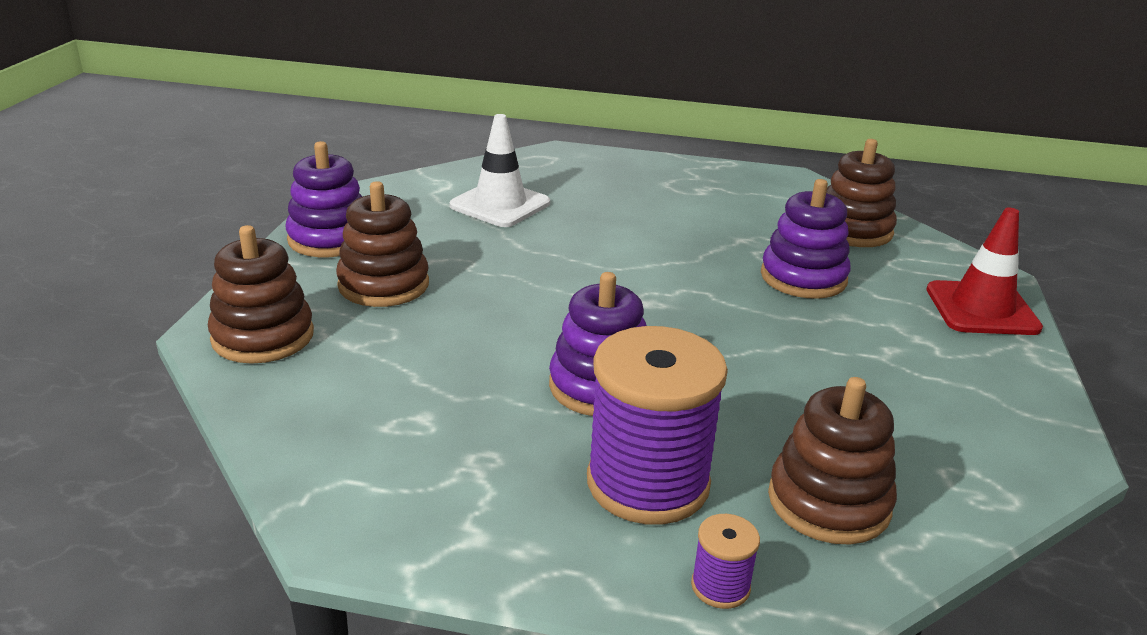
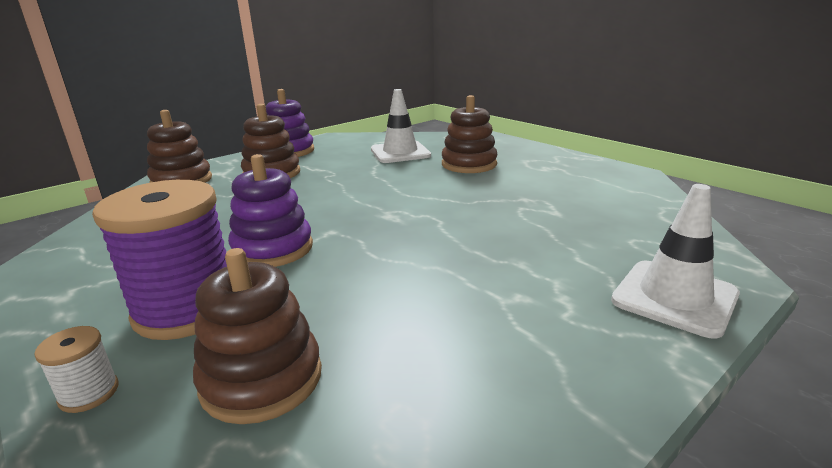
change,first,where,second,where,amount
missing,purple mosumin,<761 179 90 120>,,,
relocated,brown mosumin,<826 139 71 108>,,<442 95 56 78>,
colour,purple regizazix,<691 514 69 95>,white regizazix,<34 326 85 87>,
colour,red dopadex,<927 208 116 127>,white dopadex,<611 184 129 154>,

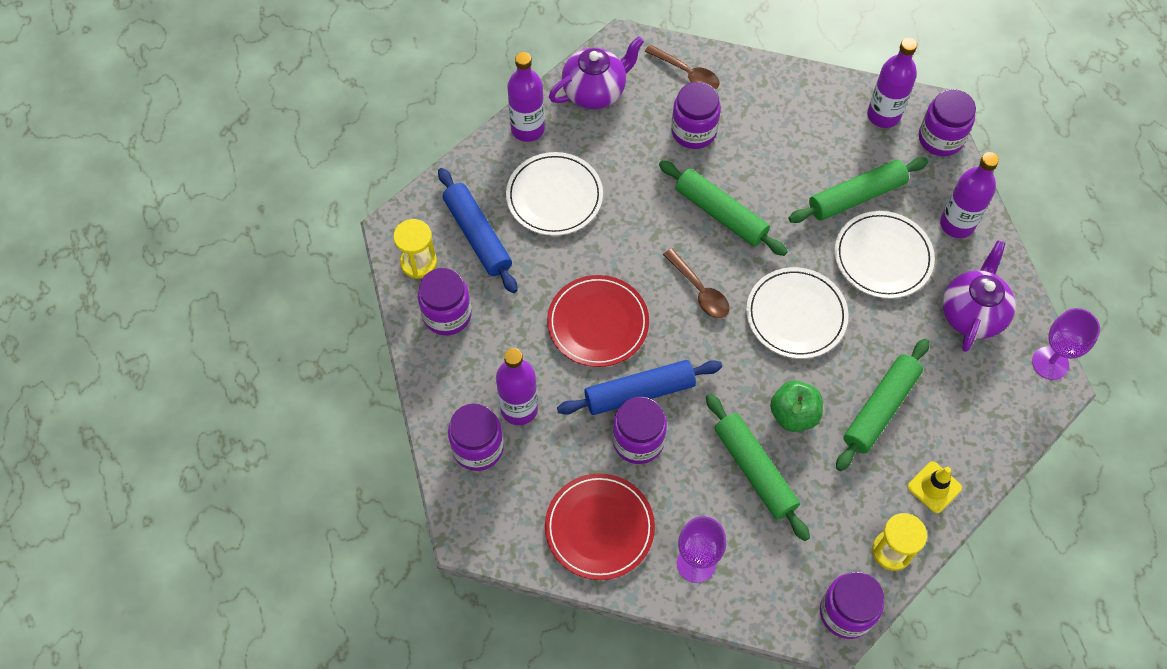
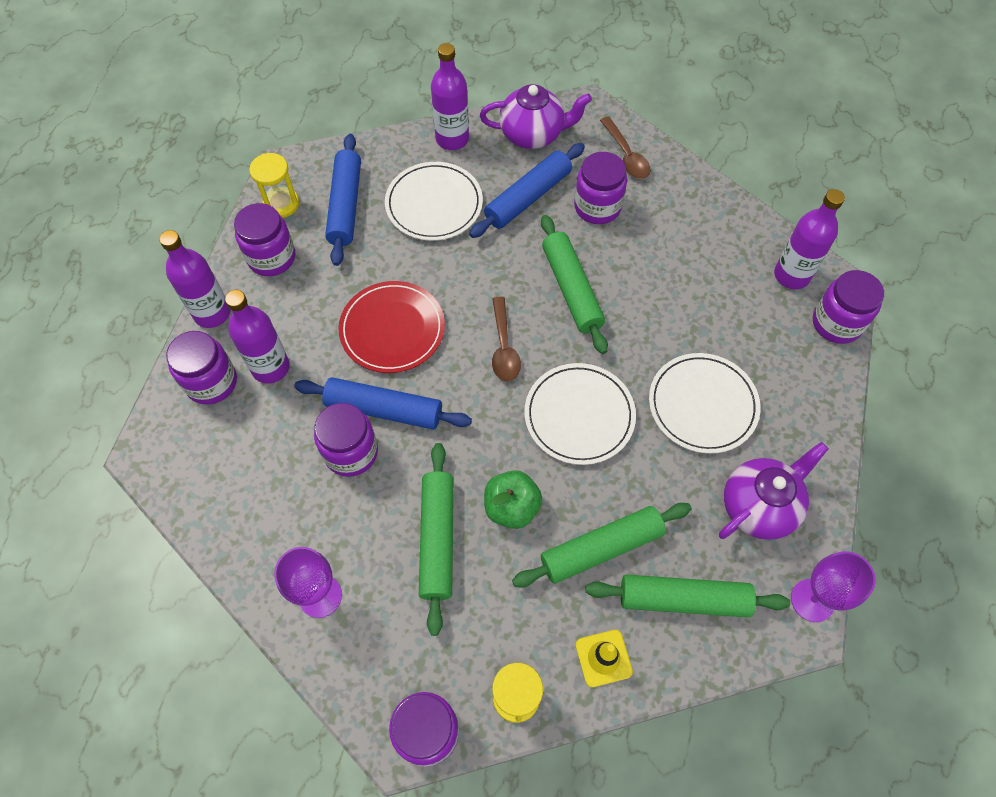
change,first,where,second,where,amount
missing,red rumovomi,<545 473 110 107>,,,
appeared,,,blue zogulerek,<469 143 116 95>,
relocated,green zogulerek,<789 157 139 66>,,<585 575 205 43>,
relocated,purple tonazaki,<940 152 59 86>,,<159 230 71 98>,

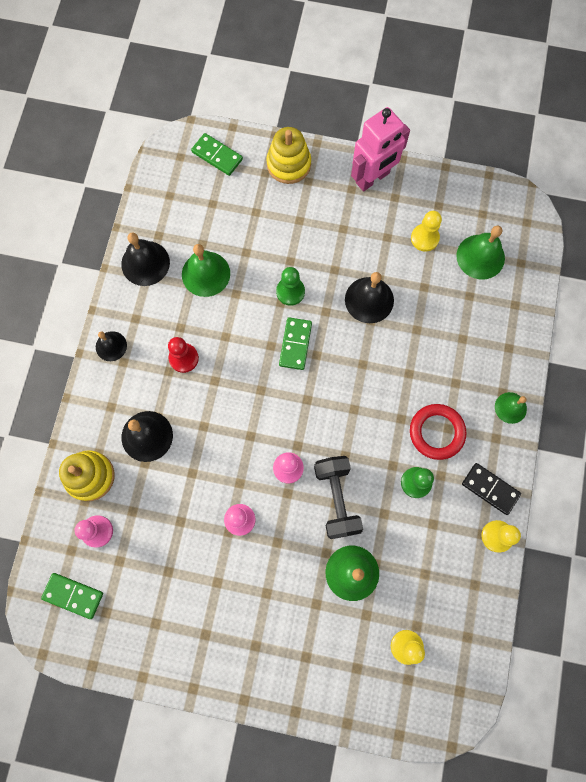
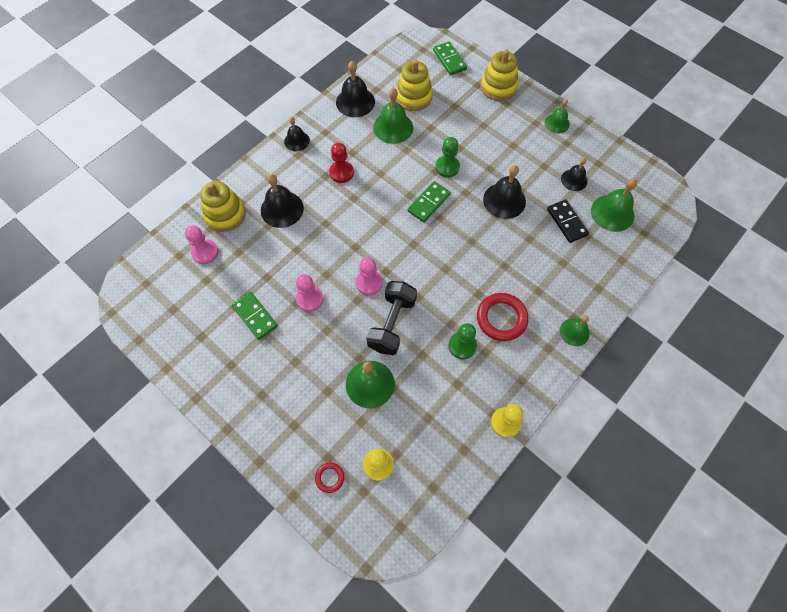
change,first,where,second,where,amount
appeared,,,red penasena,<315 463 29 30>,
appeared,,,yellow mosumin,<396 60 37 51>,
relocated,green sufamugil,<41 573 62 46>,,<232 292 46 48>,
relocated,black sufamugil,<462 463 59 52>,,<547 199 42 44>,
exchanged,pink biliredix,<351 107 59 84>,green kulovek,<545 99 25 35>,
exchanged,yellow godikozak,<411 211 31 41>,black kulovek,<561 158 26 33>,

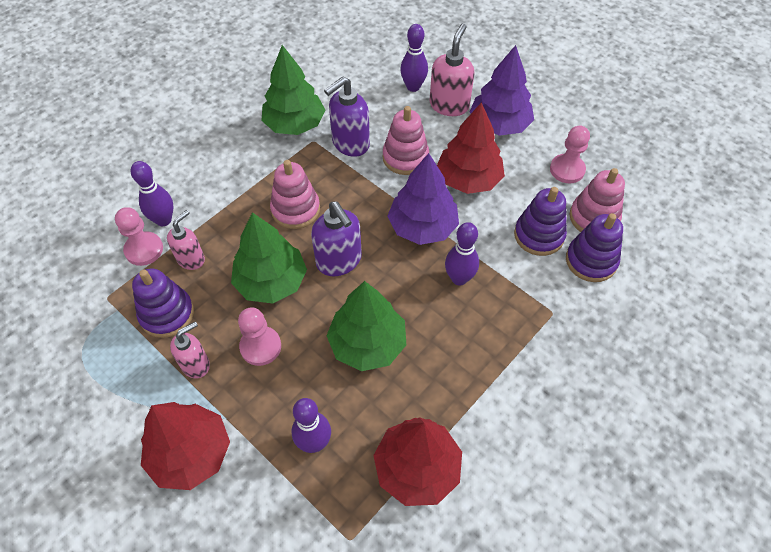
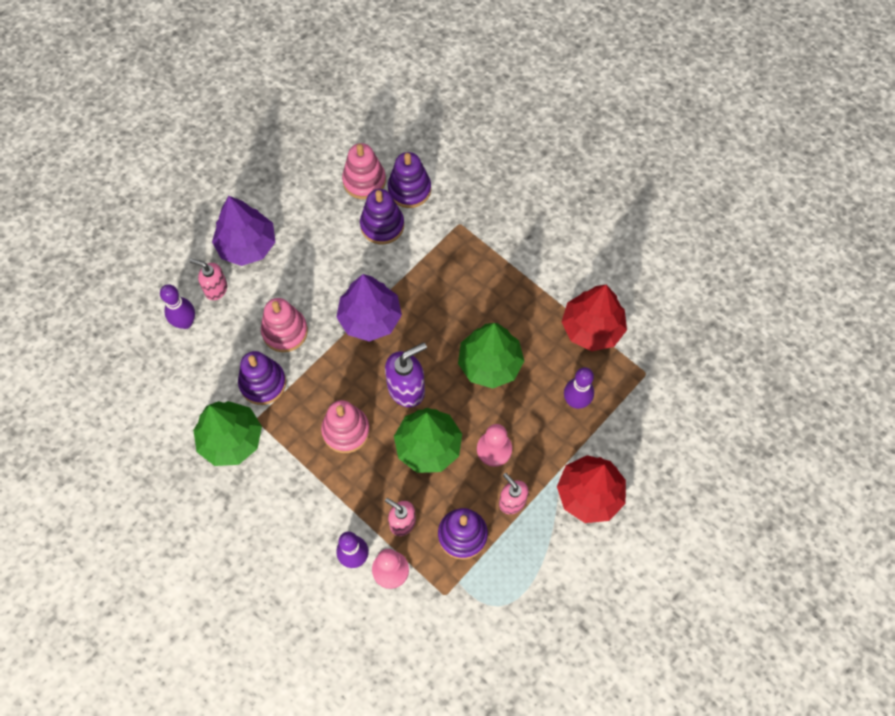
change,first,where,second,where,amount
missing,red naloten,<437 102 68 92>,,,
missing,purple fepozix,<445 222 34 63>,,,
missing,pink godikozak,<550 126 40 57>,,,
exchanged,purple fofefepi,<324 76 46 81>,purple mosumin,<238 351 48 54>,
size,pink fofefepi,<430 23 45 93>,,<190 259 37 41>,x0.65

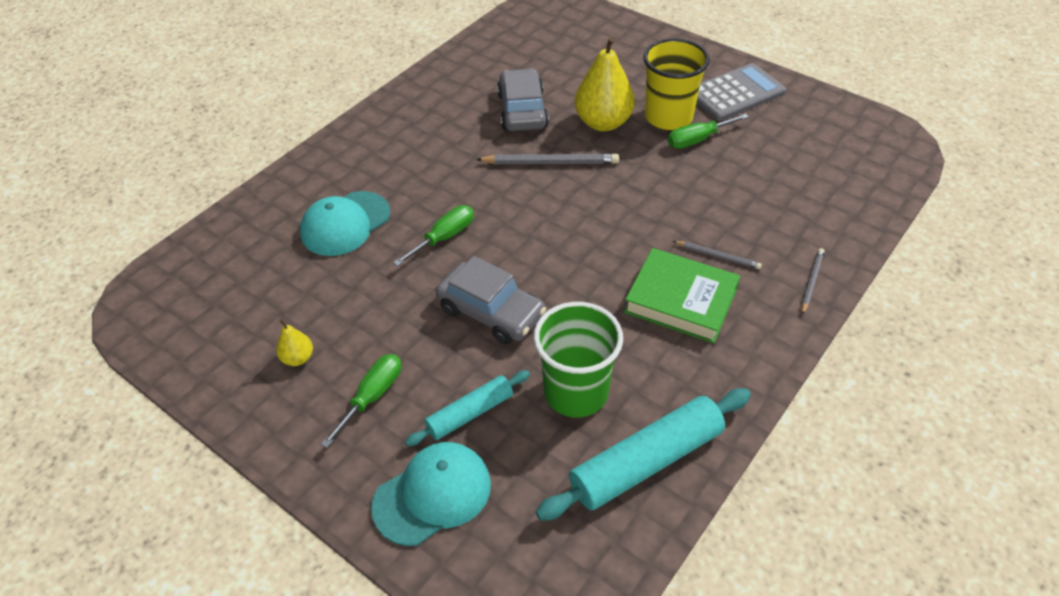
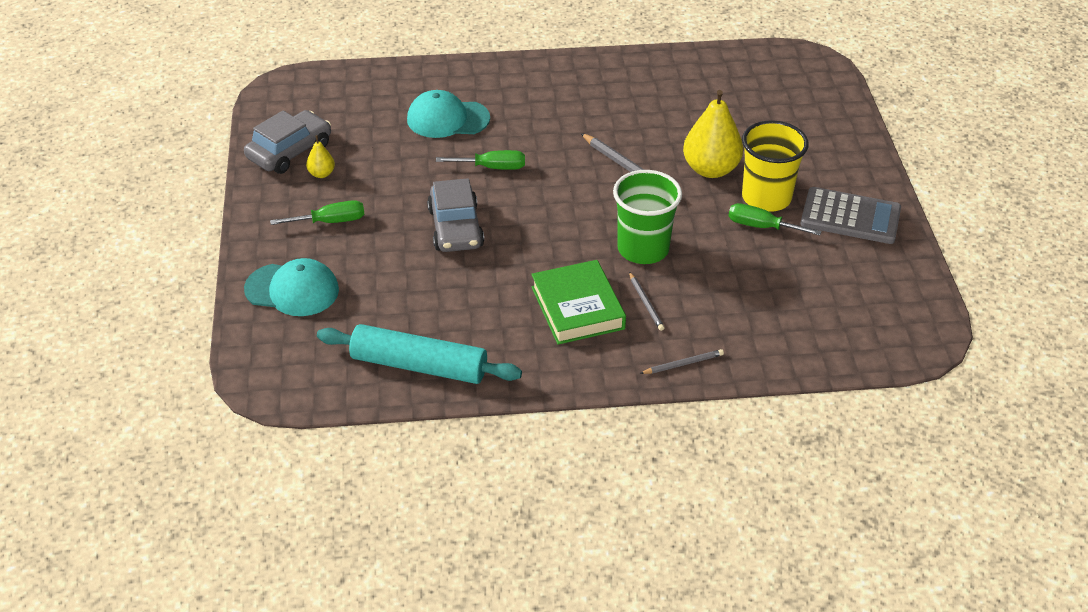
change,first,where,second,where,amount
missing,turquoise zogulerek,<405 370 125 76>,,,
relocated,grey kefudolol,<497 68 52 63>,,<244 110 87 64>,
relocated,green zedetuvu,<534 302 89 116>,,<613 170 69 94>,

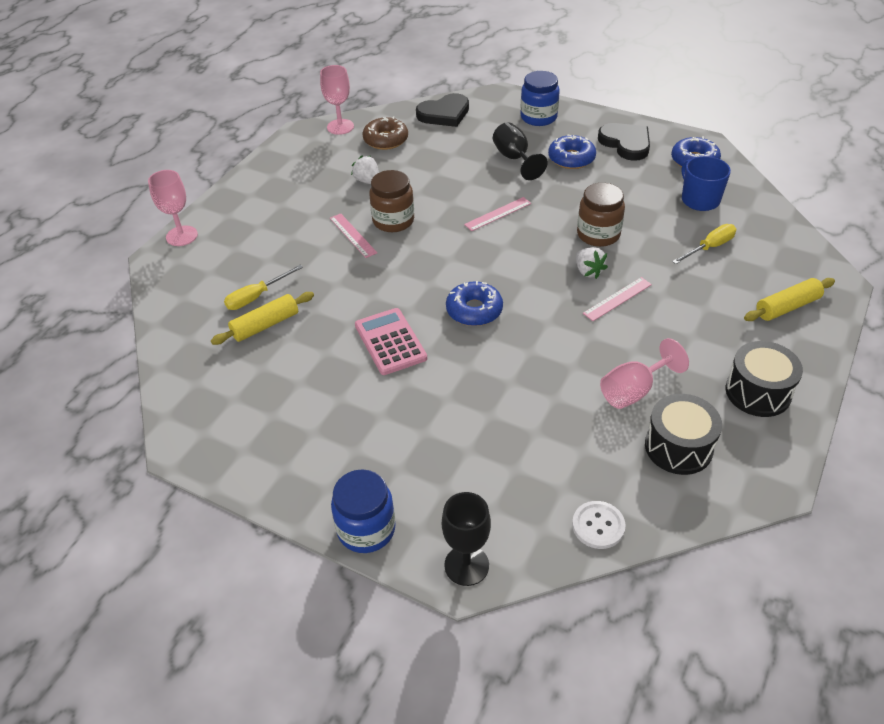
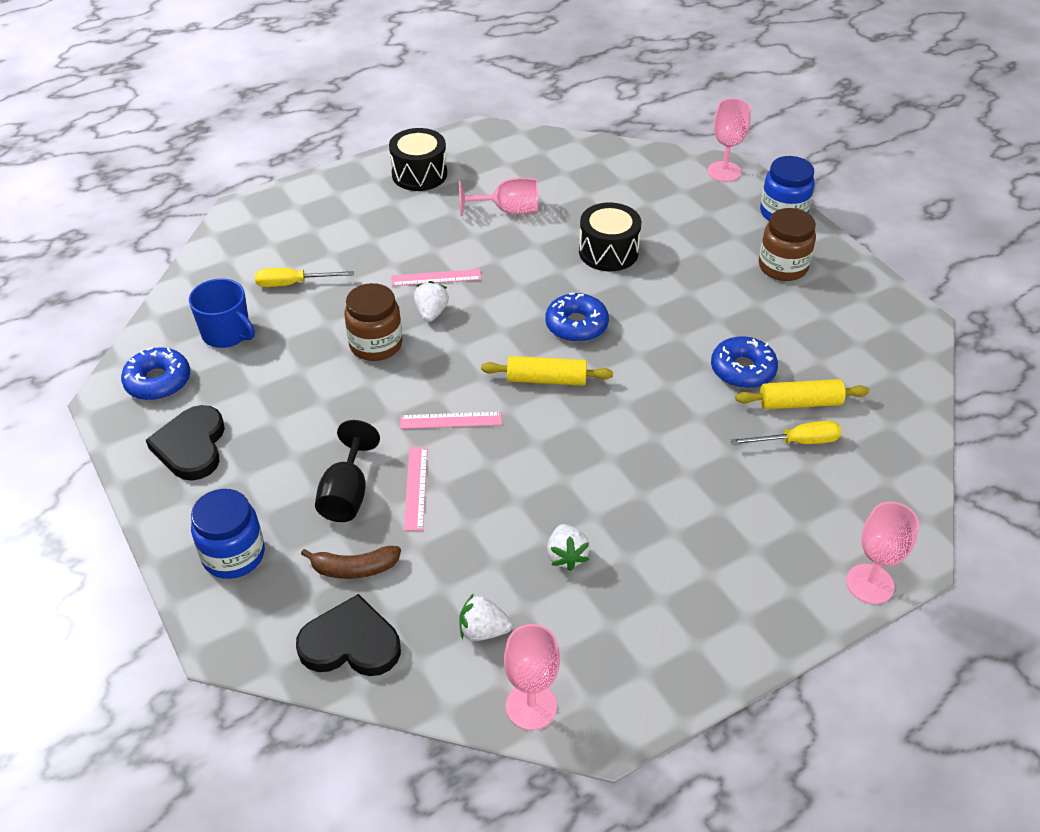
change,first,where,second,where,amount
missing,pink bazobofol,<355 308 72 67>,,,
missing,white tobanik,<572 501 54 48>,,,
appeared,,,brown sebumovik,<301 546 100 33>,
relocated,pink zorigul,<330 214 47 44>,,<404 447 24 84>,
relocated,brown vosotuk,<369 170 45 62>,,<759 208 57 73>,
relocated,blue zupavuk,<548 134 48 35>,,<711 336 67 52>,
relocated,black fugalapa,<645 394 77 81>,,<579 202 62 69>,
relocated,yellow zogulerek,<744 278 91 43>,,<481 356 132 30>,
exchanged,brown zupavuk,<362 117 46 33>,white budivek,<459 593 53 48>,
colour,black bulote,<442 492 49 94>,pink bulote,<708 98 43 84>,
spun,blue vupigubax,<682 156 49 55>,,<189 278 66 70>,60 degrees counterclockwise

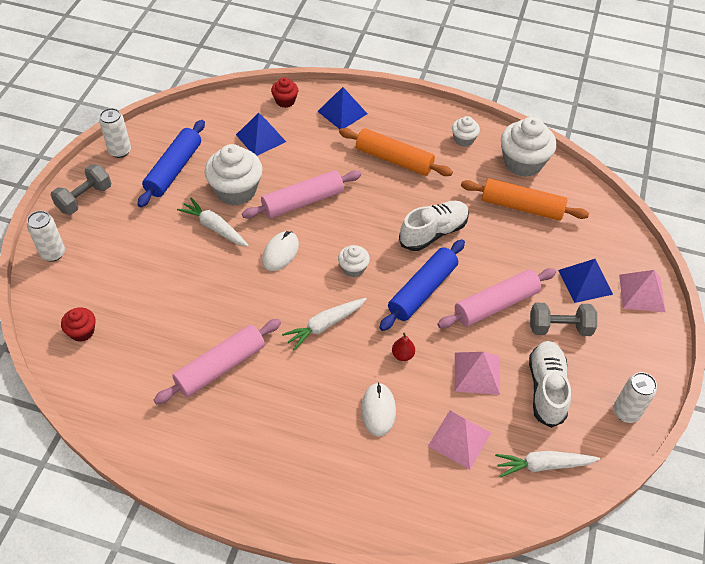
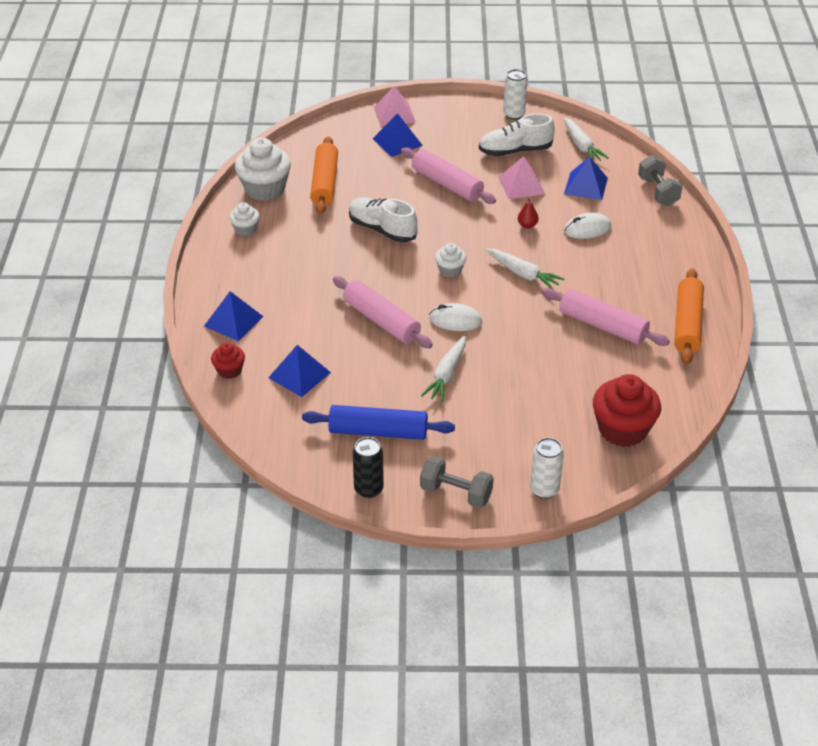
change,first,where,second,where,amount
missing,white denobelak,<205 144 58 62>,,,
missing,blue zogulerek,<379 239 86 92>,,,
relocated,orange zogulerek,<339 128 114 48>,,<674 268 30 97>,
relocated,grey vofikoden,<530 303 67 33>,,<638 155 44 51>,
colour,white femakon,<99 108 32 50>,black femakon,<353 437 31 61>,
colour,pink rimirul,<428 411 63 59>,blue rimirul,<564 157 44 43>,
size,red denobelak,<61 308 34 34>,,<593 374 68 73>,x1.91

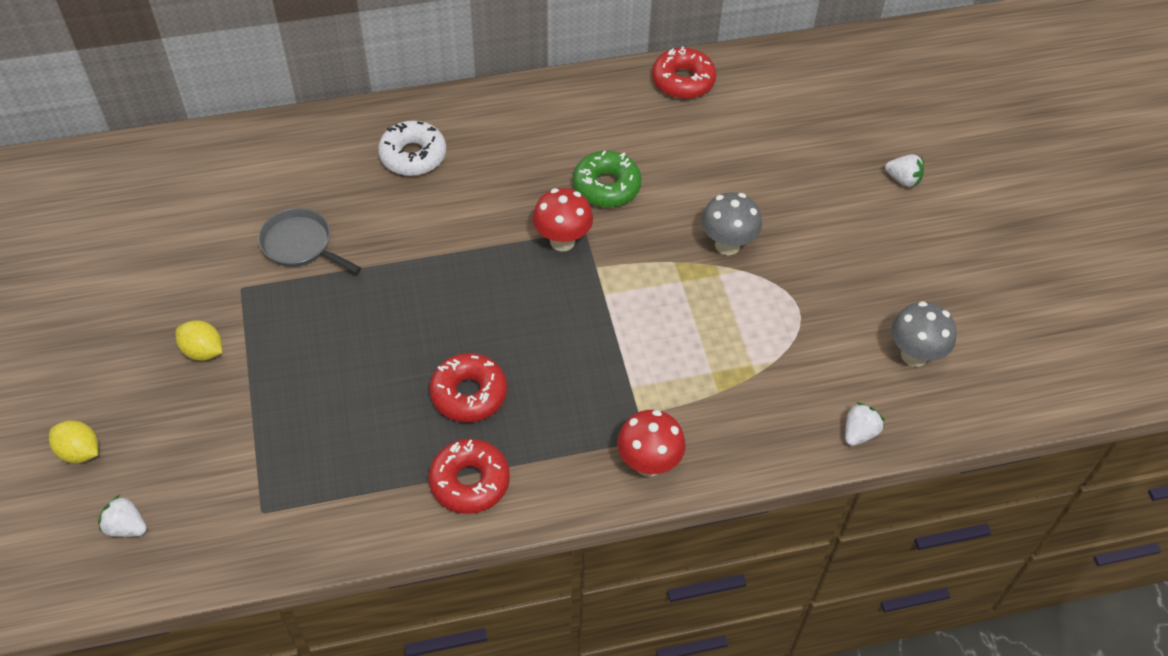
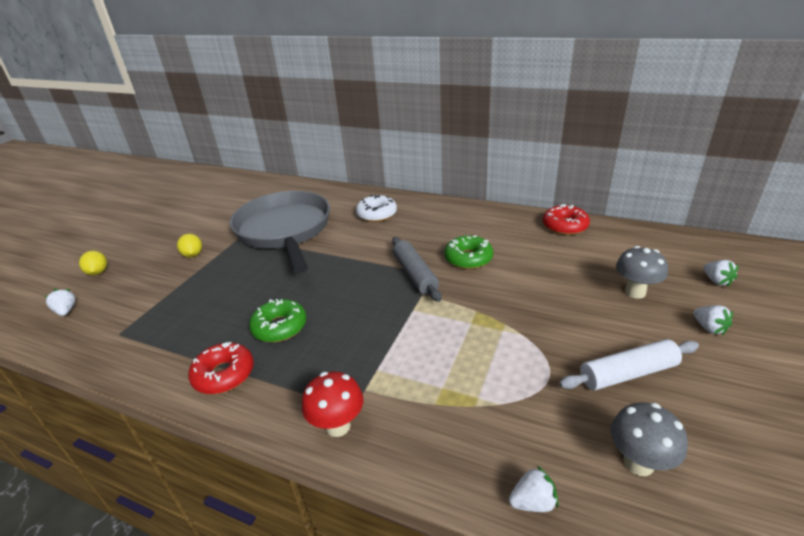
change,first,where,second,where,amount
appeared,,,white zogulerek,<559 339 140 51>,
appeared,,,white budivek,<703 260 35 27>,
relocated,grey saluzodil,<701 192 61 63>,,<616 246 52 53>,
exchanged,red saluzodil,<533 188 60 63>,grey zogulerek,<392 237 50 65>,
colour,red zupavuk,<429 353 78 69>,green zupavuk,<249 299 58 43>,
size,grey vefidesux,<258 208 103 66>,,<230 191 100 82>,x2.35

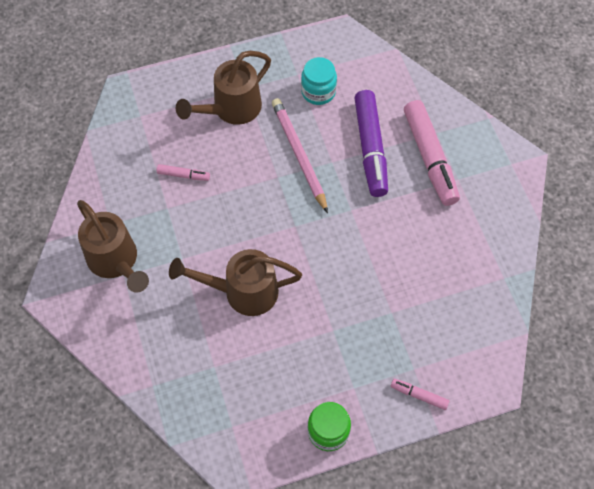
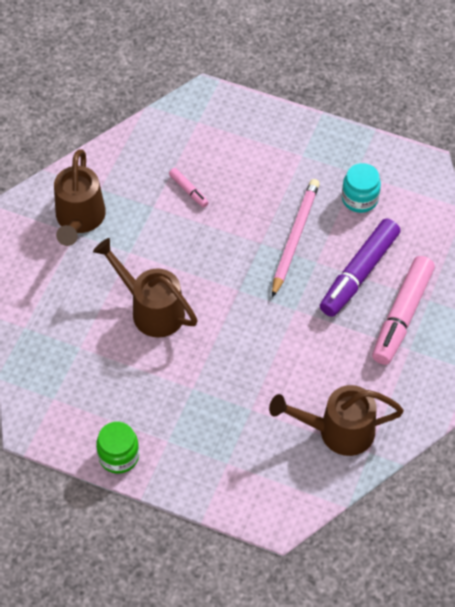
change,first,where,second,where,amount
missing,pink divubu,<391 379 58 31>,,,
relocated,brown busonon,<176 51 95 74>,,<269 385 135 71>,

